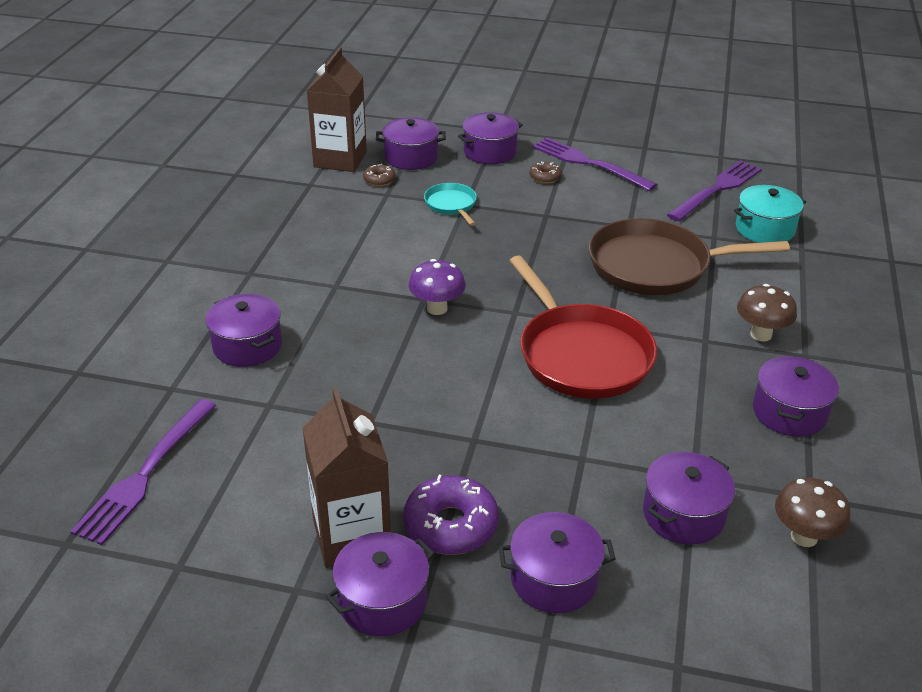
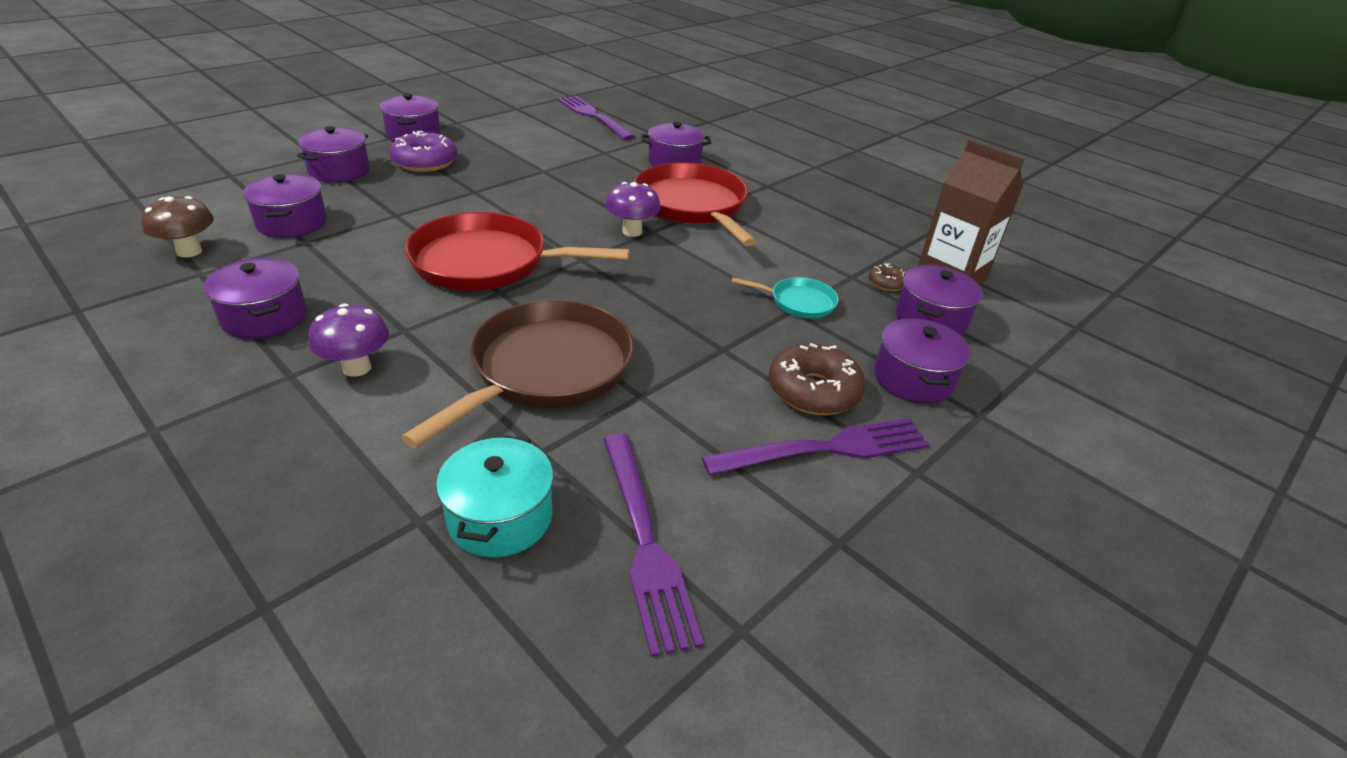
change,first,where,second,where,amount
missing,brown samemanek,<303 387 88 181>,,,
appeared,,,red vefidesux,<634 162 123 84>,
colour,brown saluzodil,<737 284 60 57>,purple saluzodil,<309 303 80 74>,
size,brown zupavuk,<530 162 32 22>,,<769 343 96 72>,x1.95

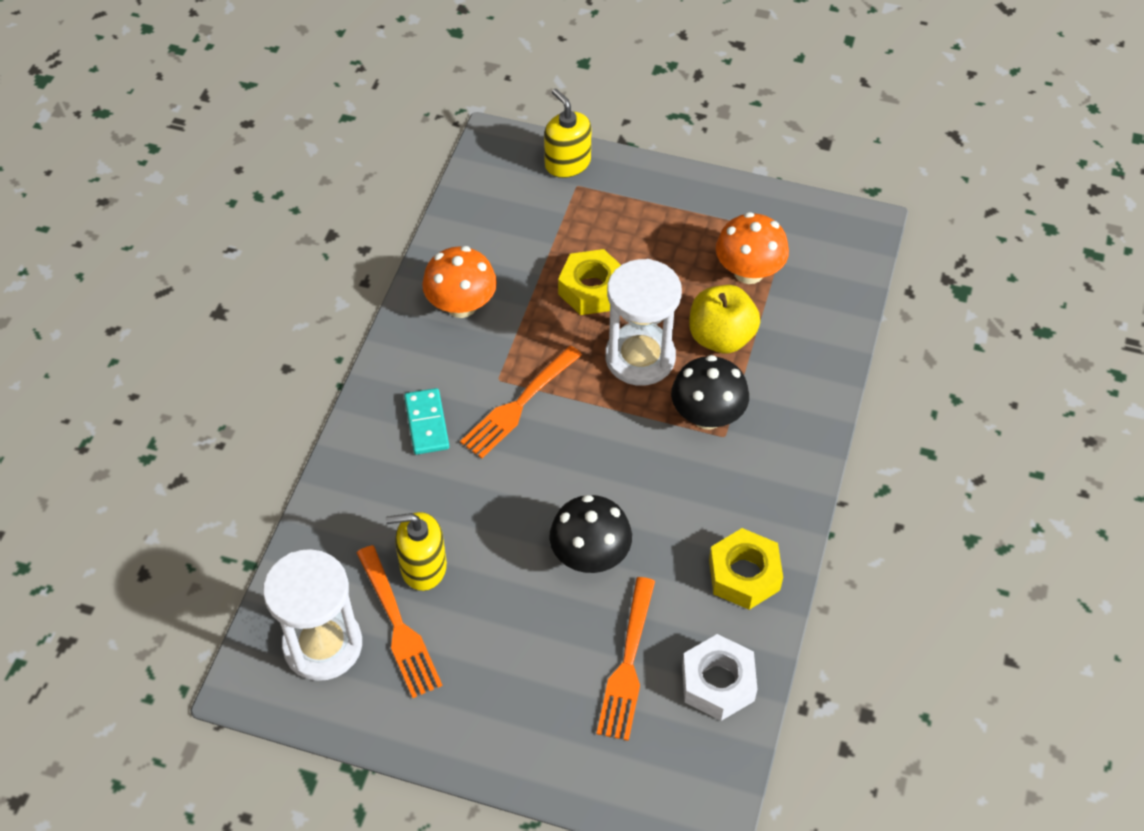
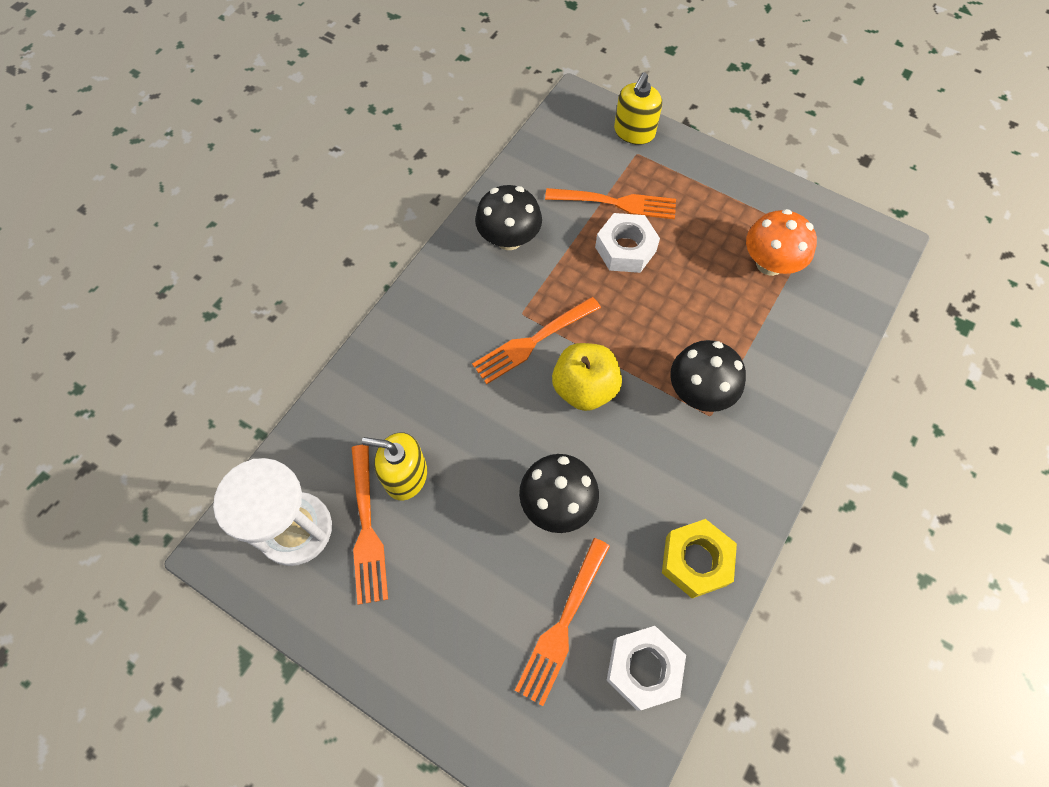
change,first,where,second,where,amount
missing,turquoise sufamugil,<404 388 45 67>,,,
missing,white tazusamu,<605 259 77 127>,,,
appeared,,,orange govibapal,<545 188 131 31>,
relocated,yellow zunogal,<689 285 71 69>,,<552 343 70 68>,
colour,orange saluzodil,<422 246 75 72>,black saluzodil,<475 185 67 65>,
colour,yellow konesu,<558 249 63 66>,white konesu,<595 213 65 60>,
spun,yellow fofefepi,<544 89 47 89>,,<614 72 48 73>,135 degrees counterclockwise

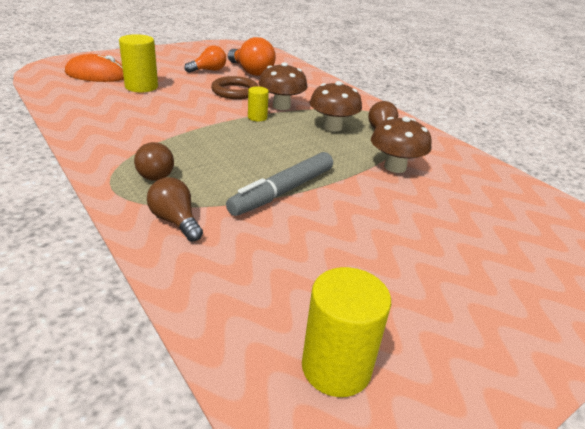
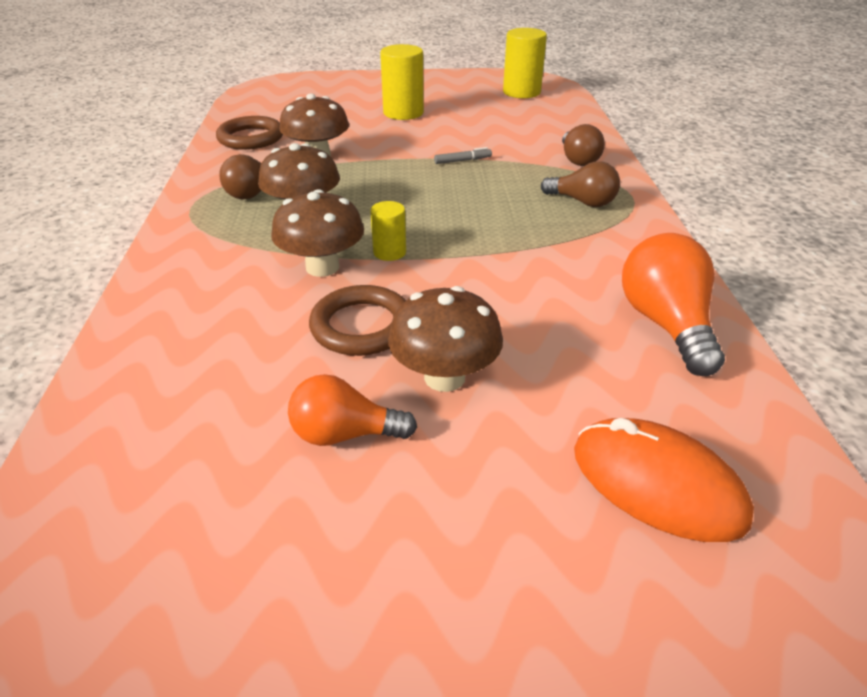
change,first,where,second,where,amount
appeared,,,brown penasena,<216 116 67 34>,
appeared,,,brown saluzodil,<388 286 115 106>,
relocated,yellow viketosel,<119 34 39 58>,,<380 44 44 76>,
relocated,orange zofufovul,<228 37 48 39>,,<622 233 103 143>,
spun,brown zofufovul,<134 142 40 39>,,<541 161 79 46>,105 degrees clockwise
size,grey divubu,<226 152 107 64>,,<434 147 58 17>,x0.41

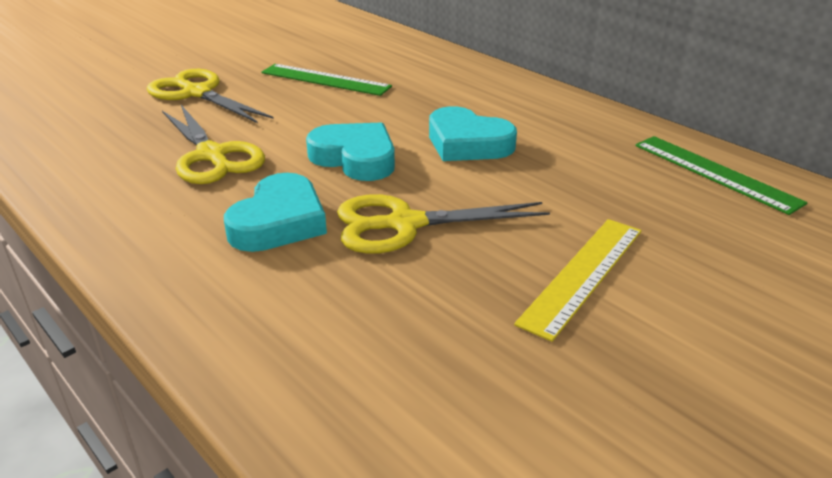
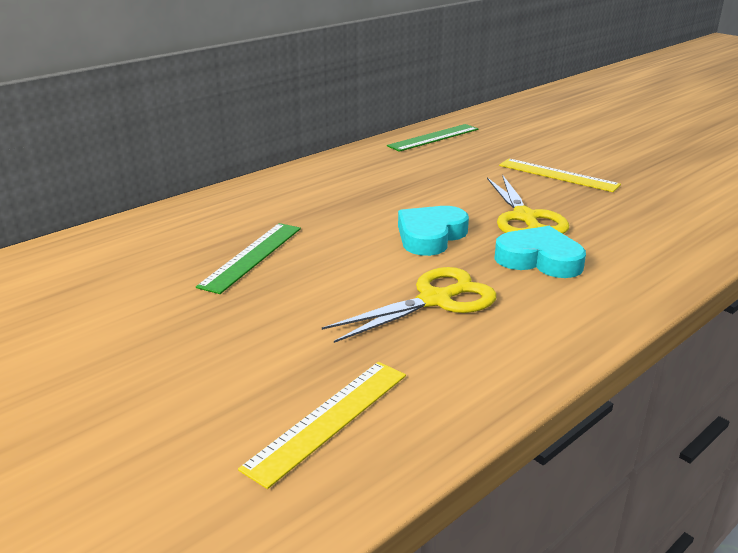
change,first,where,second,where,amount
missing,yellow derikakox,<147 69 127 54>,,,
missing,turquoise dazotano,<429 106 88 55>,,,
appeared,,,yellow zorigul,<238 362 168 127>,

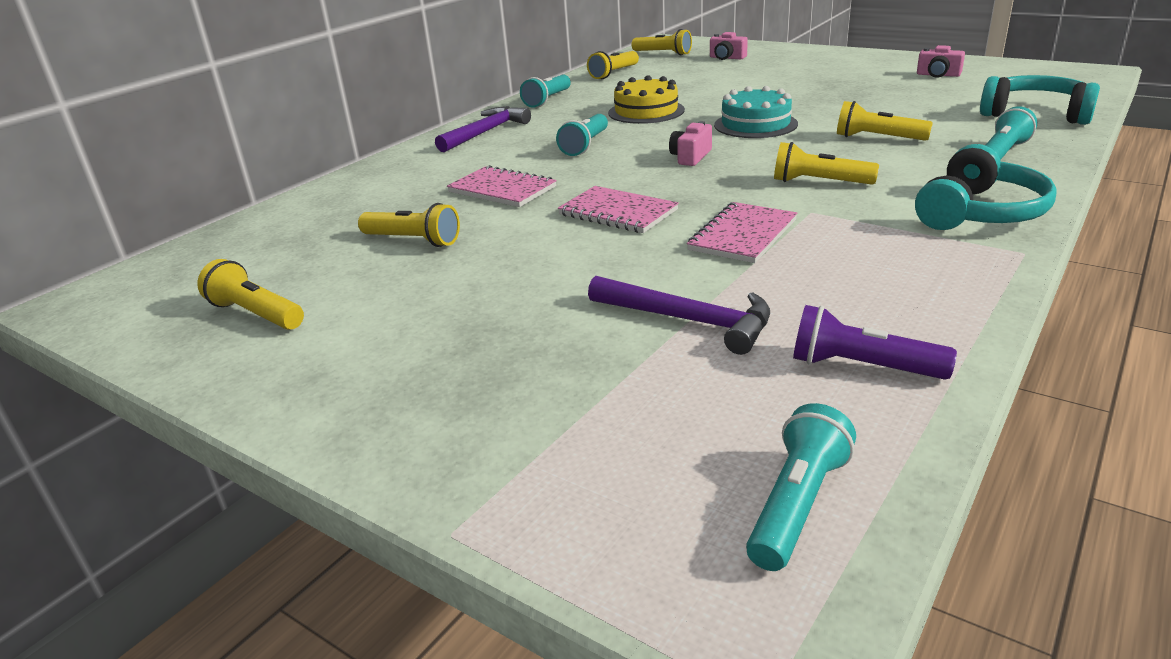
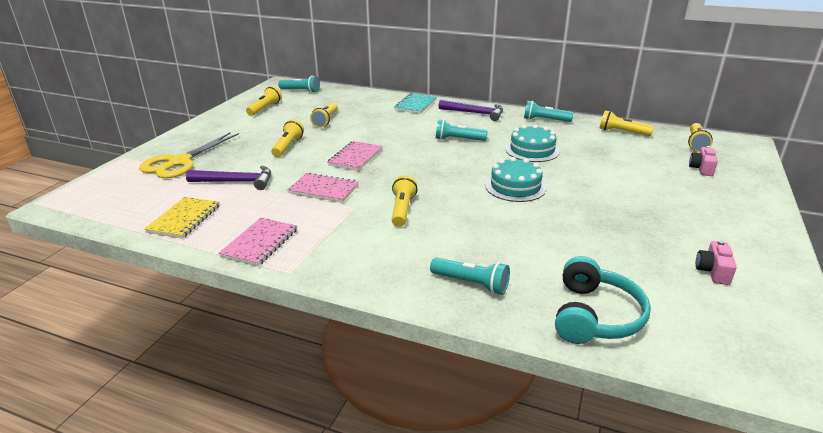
change,first,where,second,where,amount
missing,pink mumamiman,<669 121 43 45>,,,
missing,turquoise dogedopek,<915 144 142 86>,,,
appeared,,,yellow derikakox,<139 133 100 46>,
appeared,,,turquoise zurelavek,<394 93 43 21>,
relocated,pink zurelavek,<447 165 110 42>,,<219 218 78 48>,
relocated,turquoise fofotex,<746 403 110 168>,,<278 76 42 17>,
relocated,yellow fofotex,<837 101 96 40>,,<271 120 33 37>,
exchanged,purple fofotex,<793 305 164 75>,yellow zurelavek,<144 197 76 42>,
colour,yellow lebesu,<608 75 77 49>,turquoise lebesu,<505 124 55 38>,
spun,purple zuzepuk,<588 276 182 79>,,<186 166 85 24>,105 degrees counterclockwise

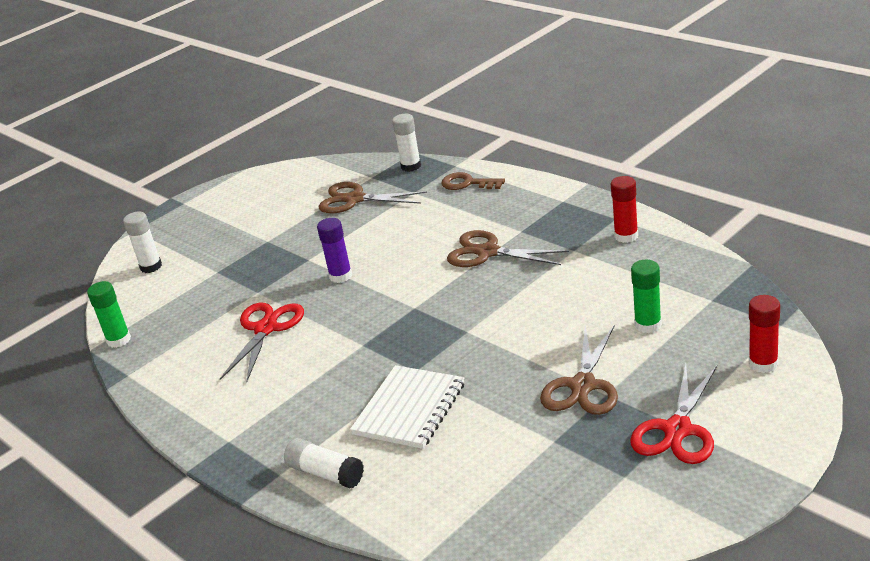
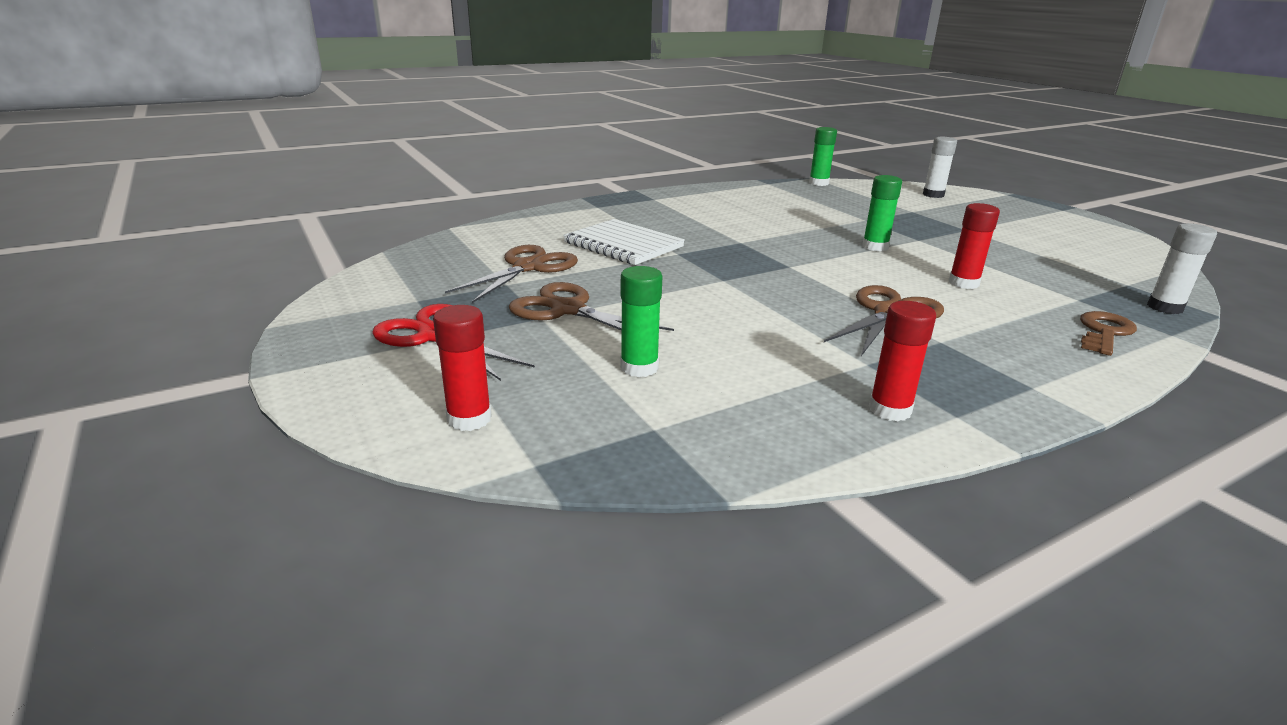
change,first,where,second,where,amount
missing,red derikakox,<220 303 84 79>,,,
missing,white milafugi,<284 438 80 50>,,,
appeared,,,red milafugi,<949 203 51 86>,
relocated,brown derikakox,<318 182 109 31>,,<445 245 133 58>,
colour,purple milafugi,<317 218 35 65>,green milafugi,<862 175 40 76>,

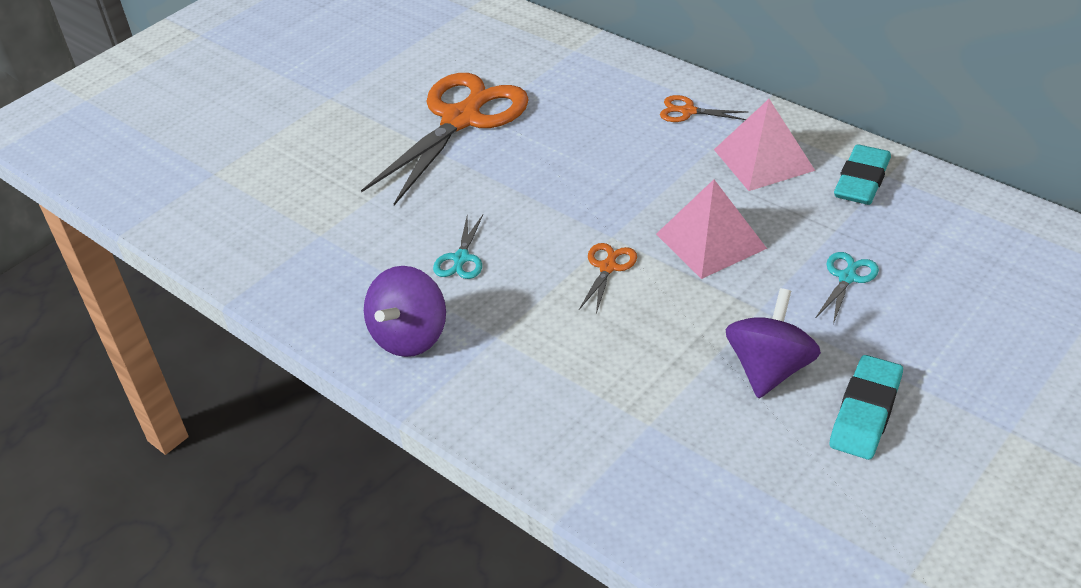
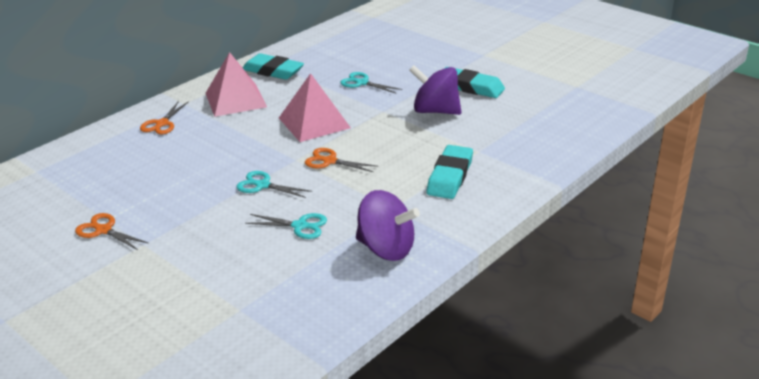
change,first,where,second,where,amount
appeared,,,turquoise derikakox,<236 171 76 27>,
appeared,,,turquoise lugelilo,<427 145 46 54>,
size,orange derikakox,<361 73 168 132>,,<75 213 73 37>,x0.41

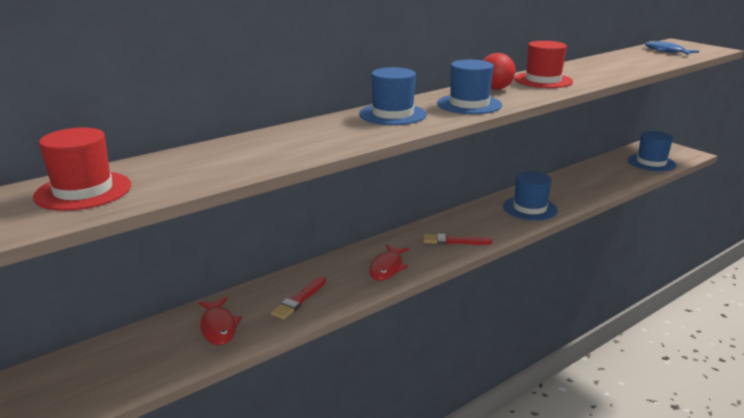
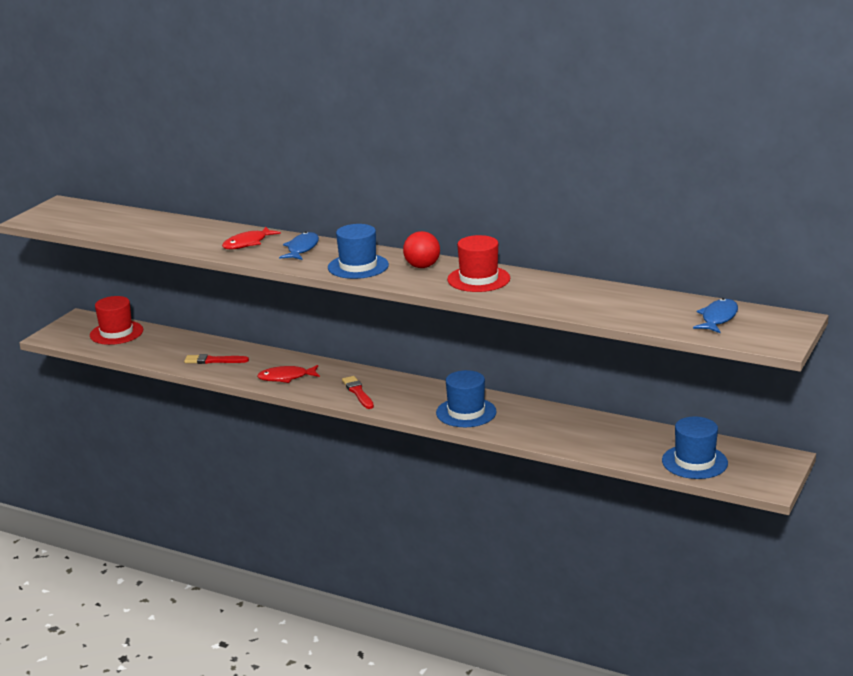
change,first,where,second,where,amount
relocated,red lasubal,<33 127 98 84>,,<90 296 53 49>,
relocated,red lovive,<198 297 44 48>,,<222 227 59 22>,
exchanged,blue lasubal,<359 67 68 58>,blue lovive,<279 232 40 28>,

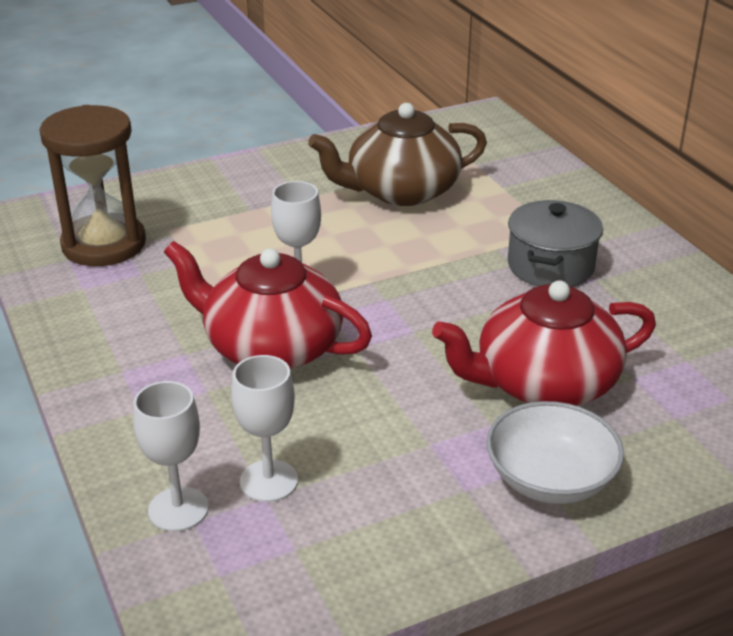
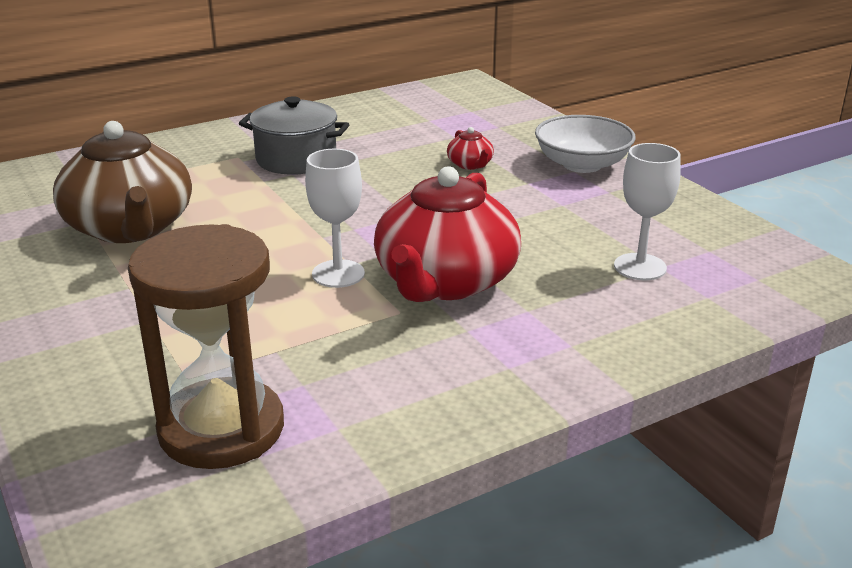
change,first,where,second,where,amount
missing,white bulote,<133 381 76 151>,,,
size,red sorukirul,<432 280 224 126>,,<447 127 47 43>,x0.40

